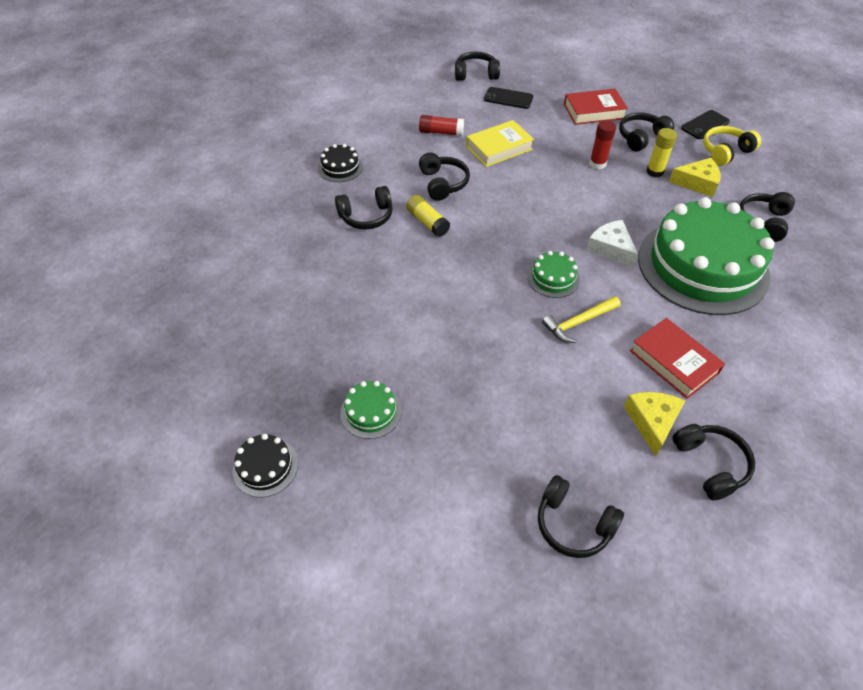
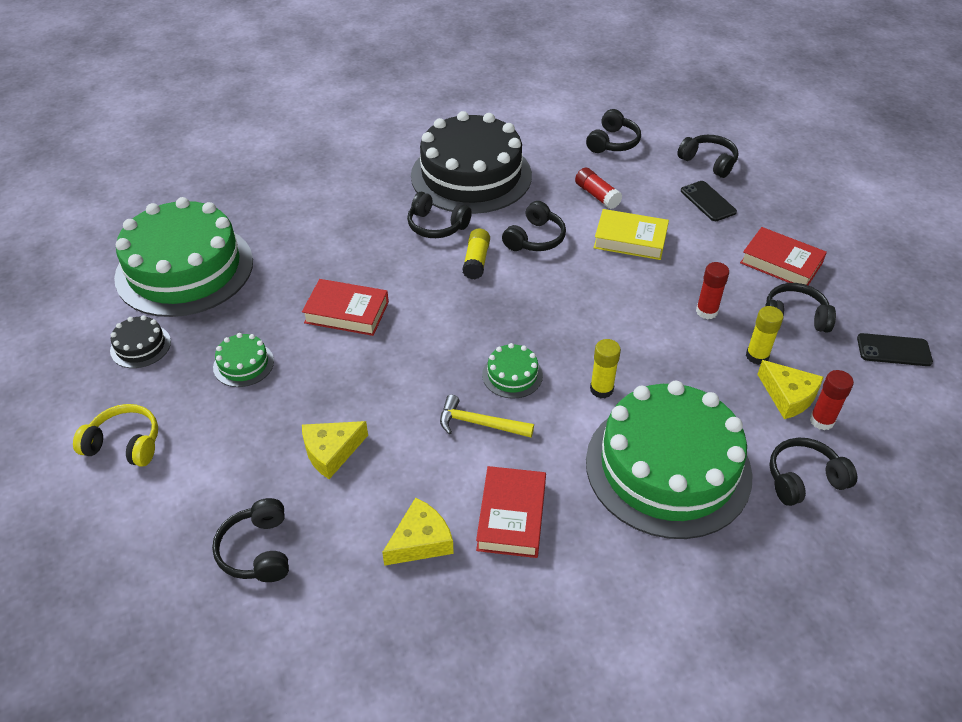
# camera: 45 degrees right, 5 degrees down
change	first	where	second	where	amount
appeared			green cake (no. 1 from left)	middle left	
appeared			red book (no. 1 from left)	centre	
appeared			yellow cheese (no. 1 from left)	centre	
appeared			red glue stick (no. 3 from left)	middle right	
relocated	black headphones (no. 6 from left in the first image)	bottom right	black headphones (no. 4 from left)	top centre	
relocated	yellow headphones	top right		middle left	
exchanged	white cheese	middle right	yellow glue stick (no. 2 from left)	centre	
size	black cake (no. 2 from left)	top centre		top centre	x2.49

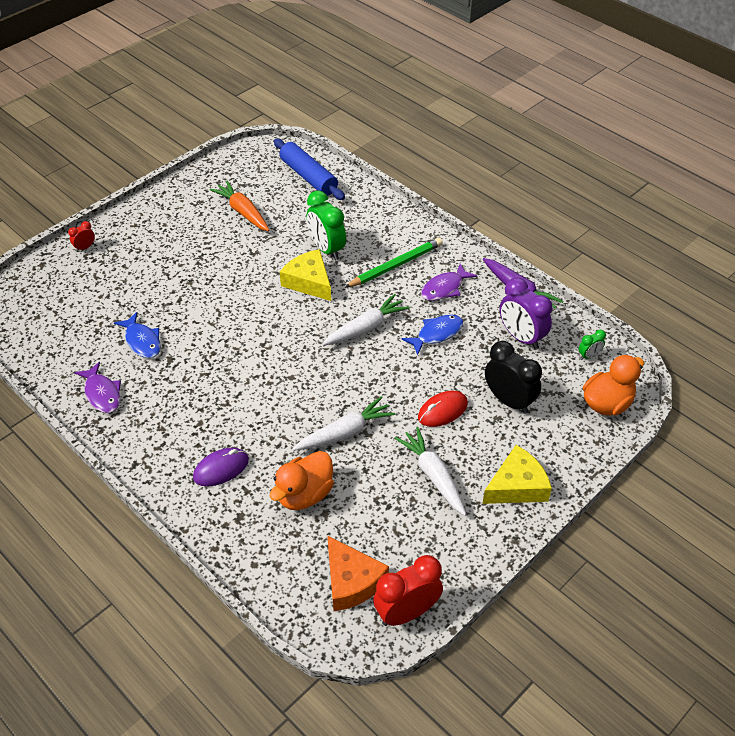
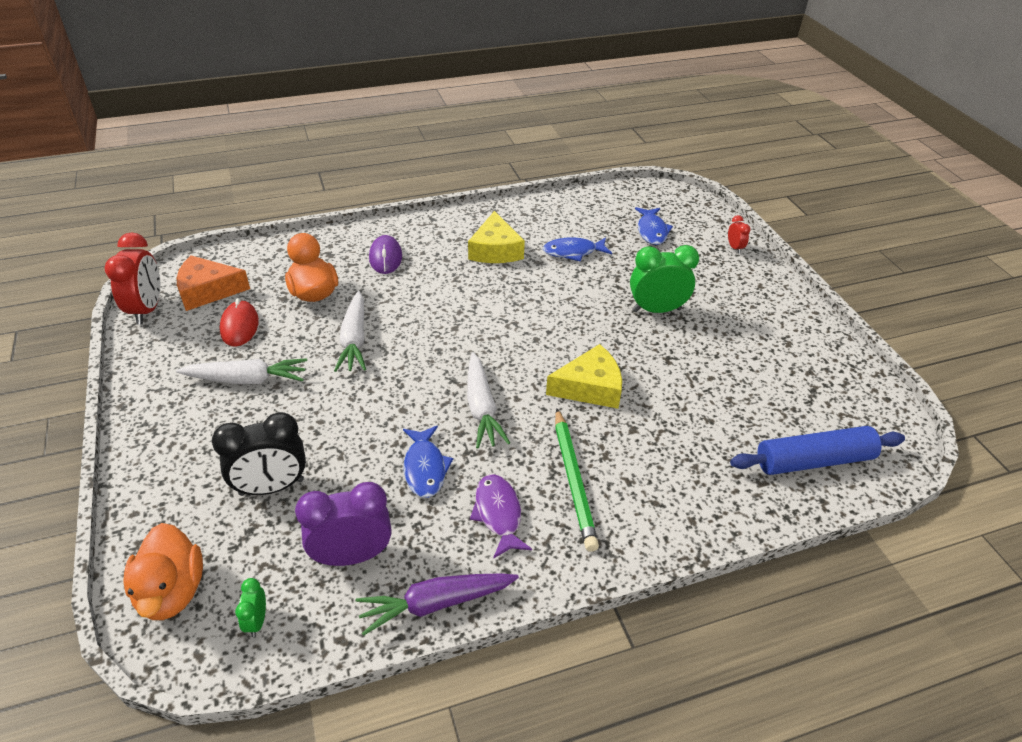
# camera: 115 degrees right, 5 degrees down
change	first	where	second	where	amount
missing	purple fish (no. 1 from left)	middle left			
missing	orange carrot	top left			
appeared			blue fish (no. 3 from left)	top centre	
relocated	green clock (no. 1 from left in the first image)	top centre	green clock (no. 2 from left)	centre	
relocated	red mouse	centre		middle left	
relocated	yellow cheese (no. 2 from left in the first image)	middle right	yellow cheese (no. 1 from left)	top centre	

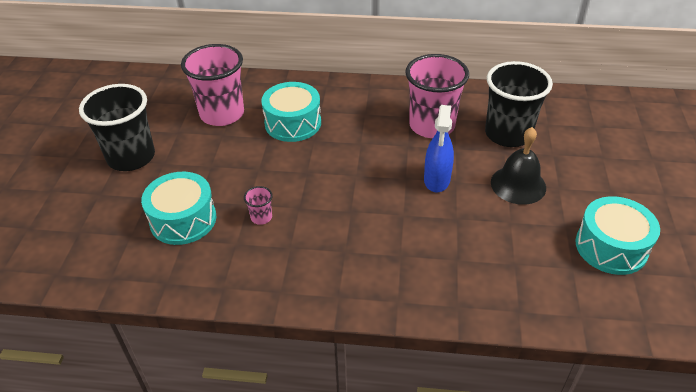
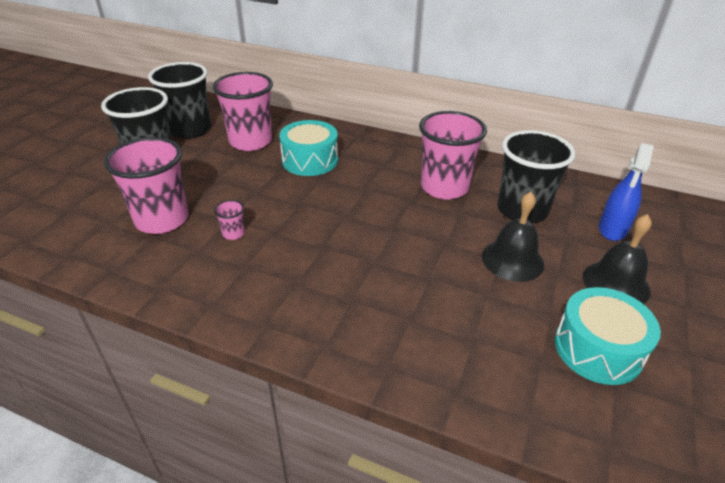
# camera: 15 degrees right, 5 degrees down
change	first	where	second	where	amount
appeared			black cup (no. 2 from left)	top left	
appeared			black bell (no. 2 from left)	middle right	
relocated	blue spray bottle	centre		middle right	
exchanged	turquoise drum (no. 1 from left)	middle left	pink cup (no. 1 from left)	middle left	

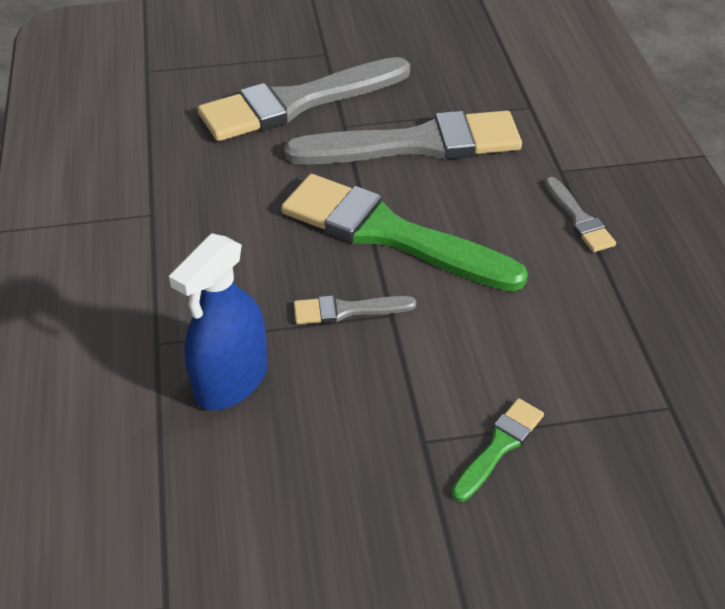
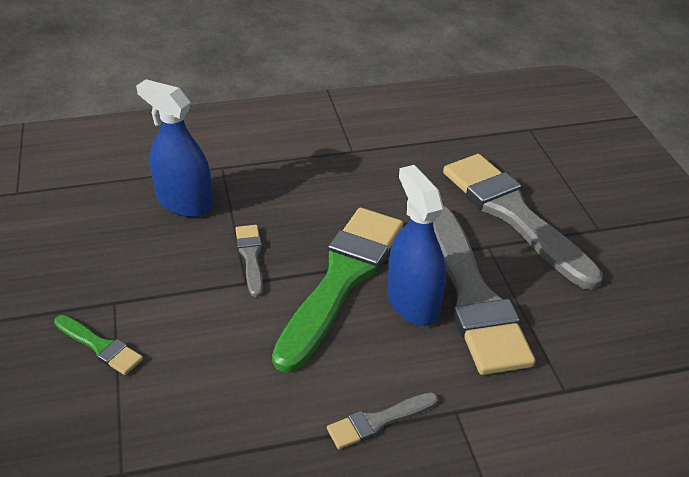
# camera: 85 degrees right, 5 degrees down
change	first	where	second	where	amount
appeared			blue spray bottle (no. 2 from left)	centre	

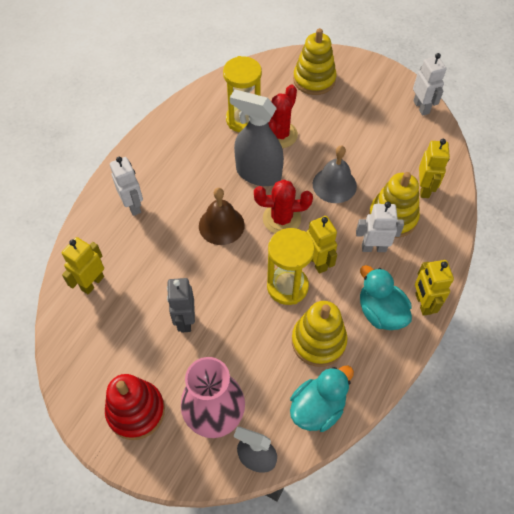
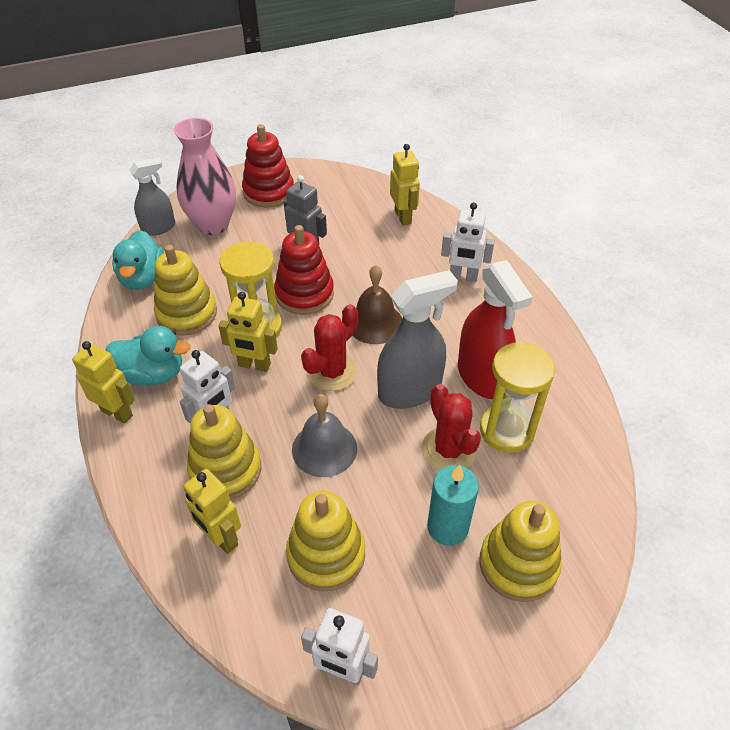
# camera: 130 degrees right, 10 degrees down
change	first	where	second	where	amount
appeared			red stacking toy (no. 2 from left)	centre	
appeared			yellow stacking toy (no. 3 from left)	bottom centre	
appeared			turquoise candle	bottom centre	
appeared			red spray bottle	middle right	

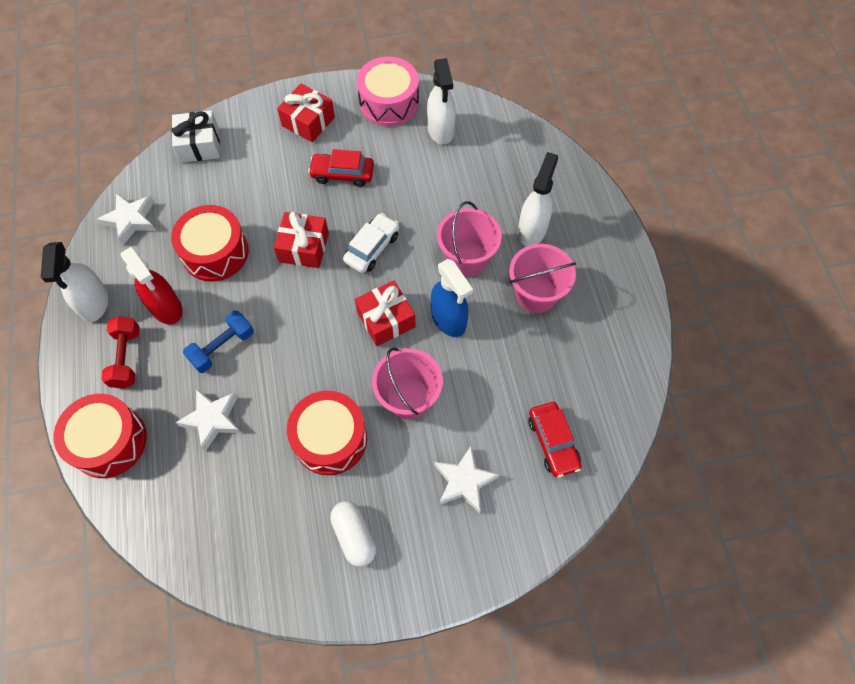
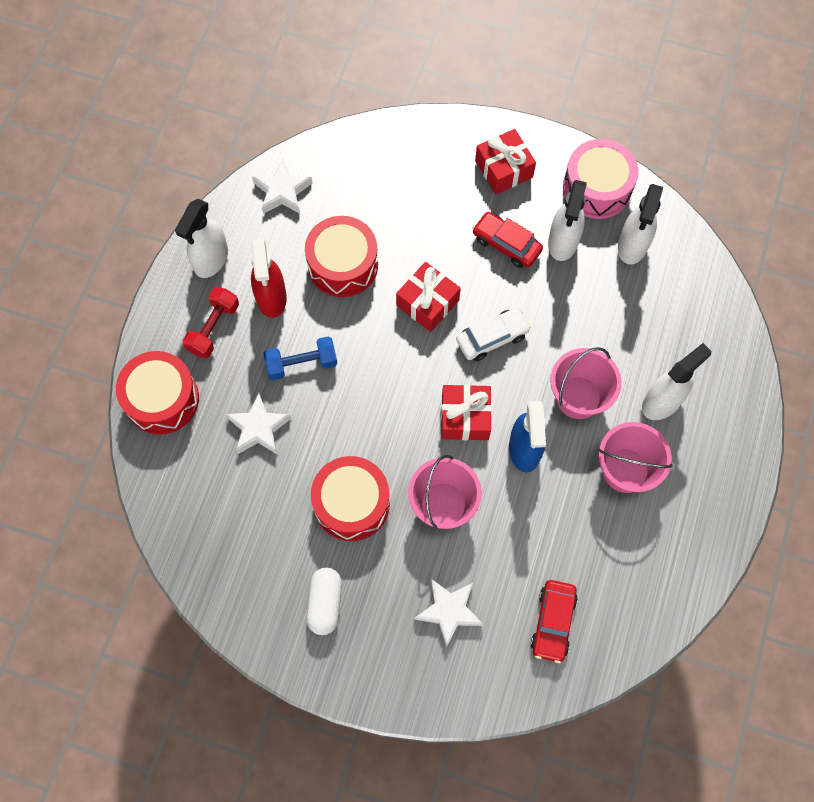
# camera: 30 degrees right, 5 degrees up
change	first	where	second	where	amount
missing	white gift	top left			
appeared			white spray bottle (no. 2 from left)	top right	

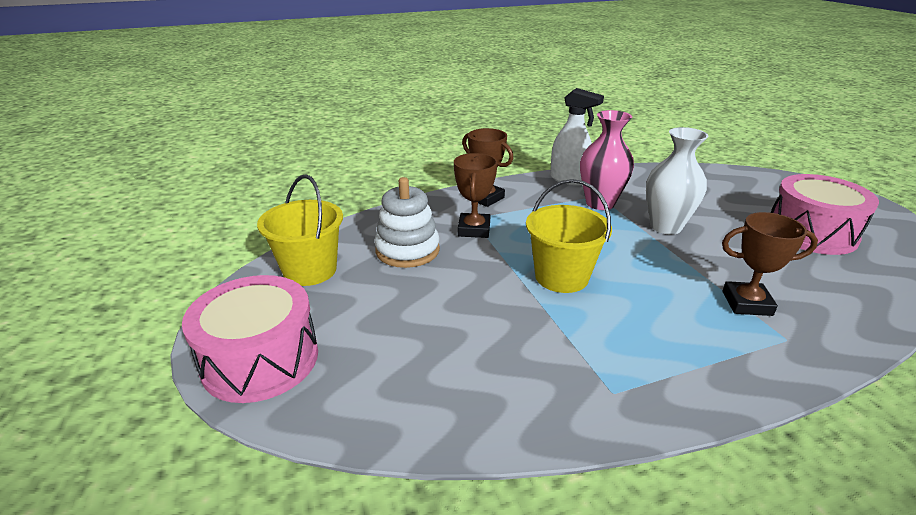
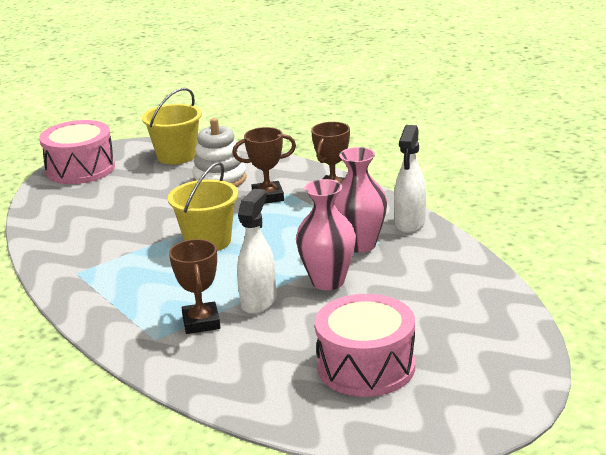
# camera: 75 degrees right, 5 degrees down
change	first	where	second	where	amount
appeared			white spray bottle (no. 1 from left)	centre	
colour	white vase	middle right	pink vase (no. 1 from left)	centre	

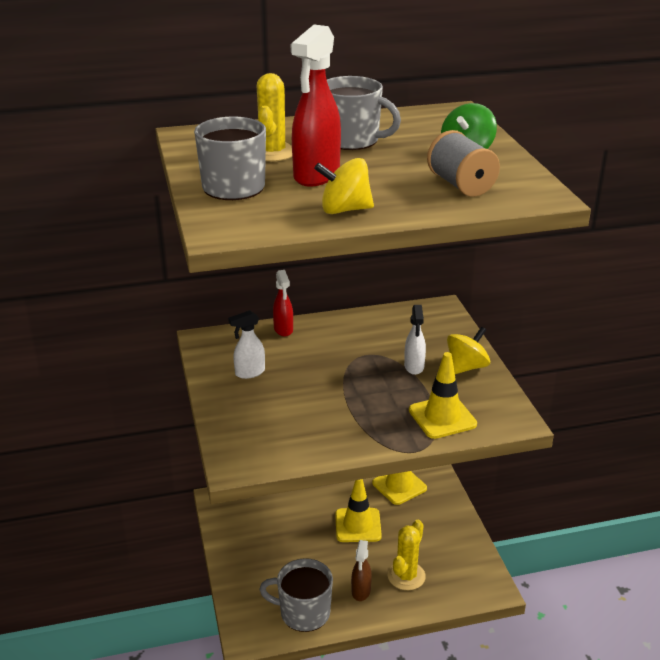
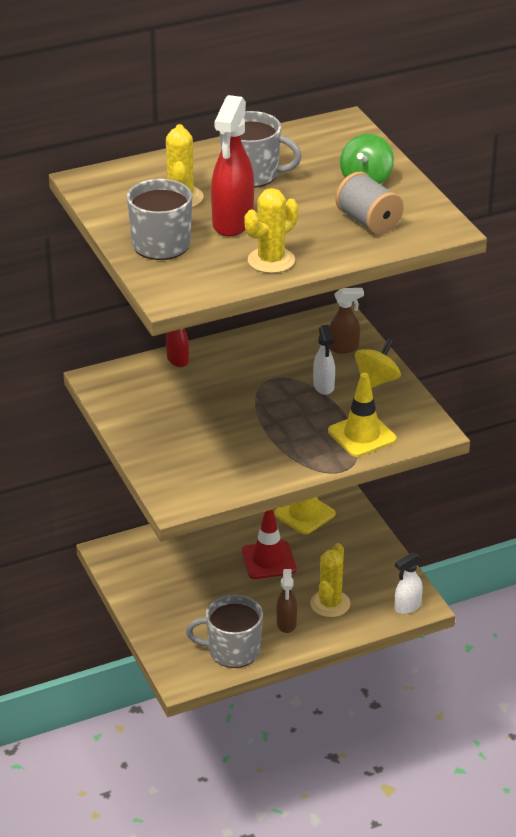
# camera: 10 degrees left, 5 degrees up
change	first	where	second	where	amount
appeared			brown spray bottle (no. 2 from left)	middle right	
relocated	white spray bottle (no. 1 from left in the first image)	centre	white spray bottle (no. 2 from left)	bottom right	
exchanged	yellow spinning top (no. 1 from left)	top centre	yellow cactus (no. 2 from left)	top centre	
colour	yellow traffic cone (no. 1 from left)	bottom centre	red traffic cone	centre	

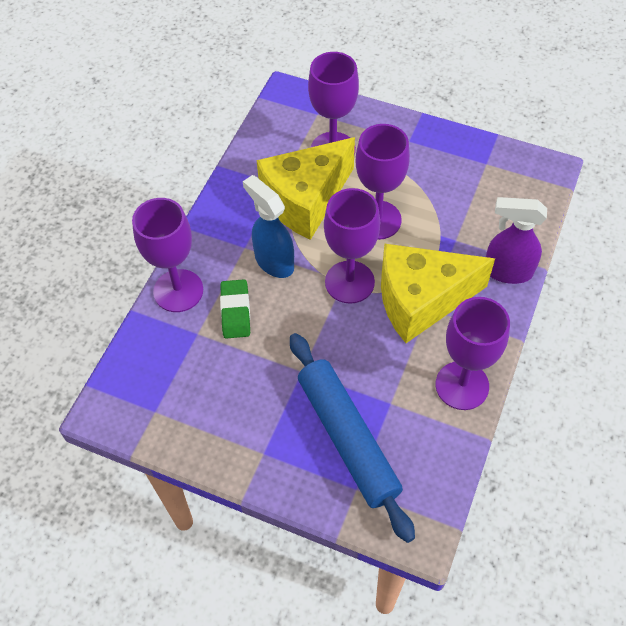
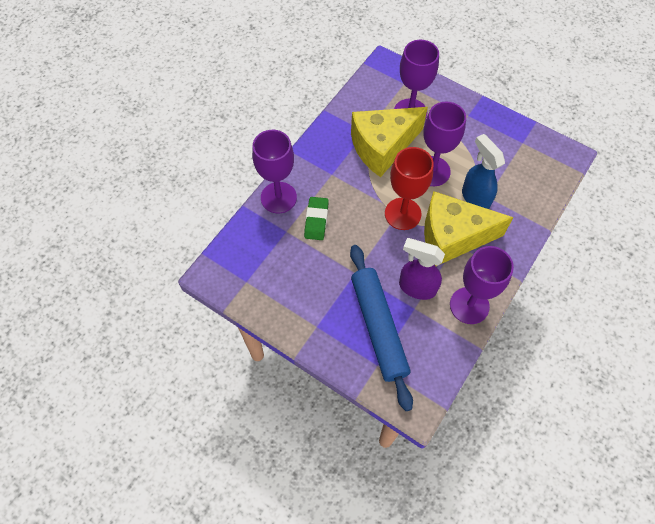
# camera: 10 degrees right, 5 degrees up
change	first	where	second	where	amount
relocated	blue spray bottle	centre		top right	
relocated	purple spray bottle	middle right		centre	
colour	purple goblet (no. 3 from left)	centre	red goblet	centre	

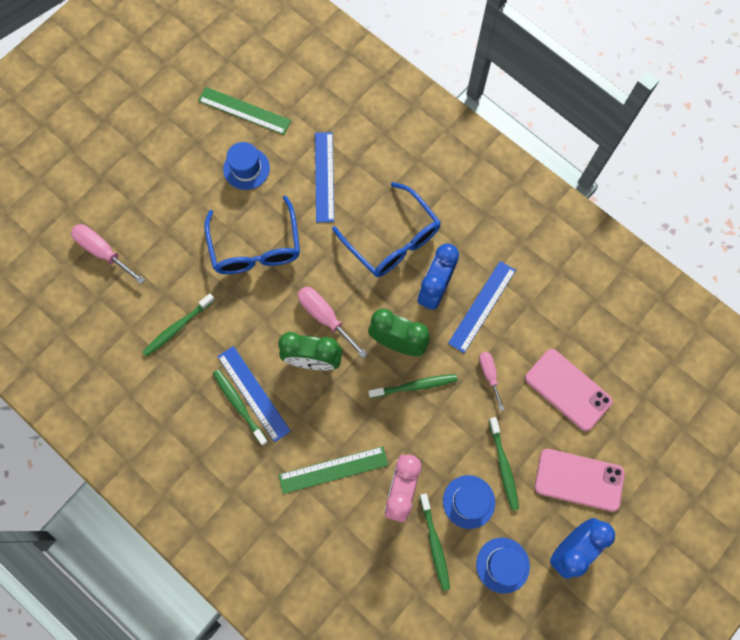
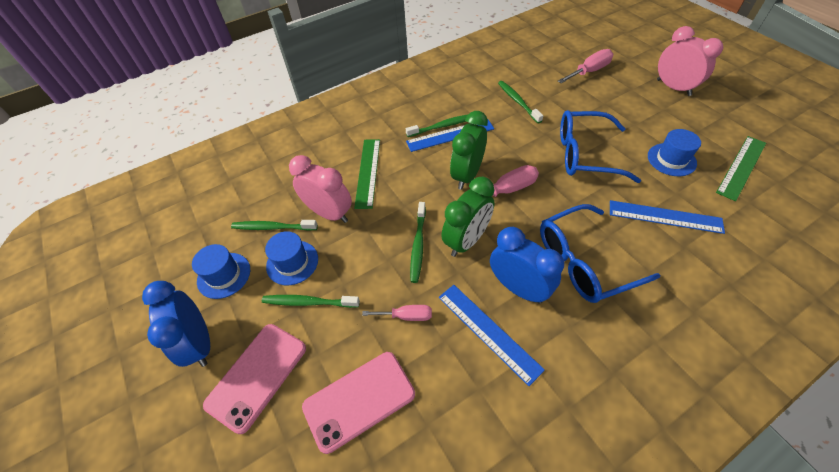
# camera: 110 degrees right, 20 degrees down
change	first	where	second	where	amount
appeared			pink clock (no. 2 from left)	top right	

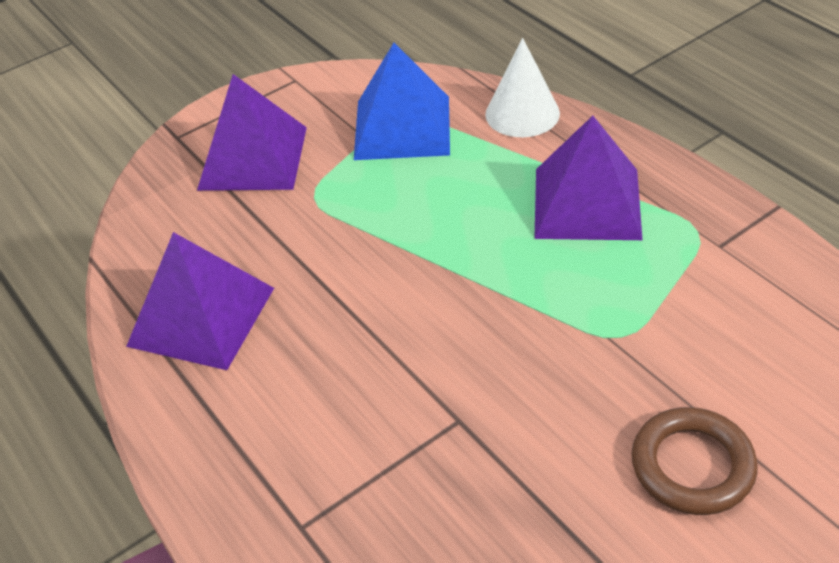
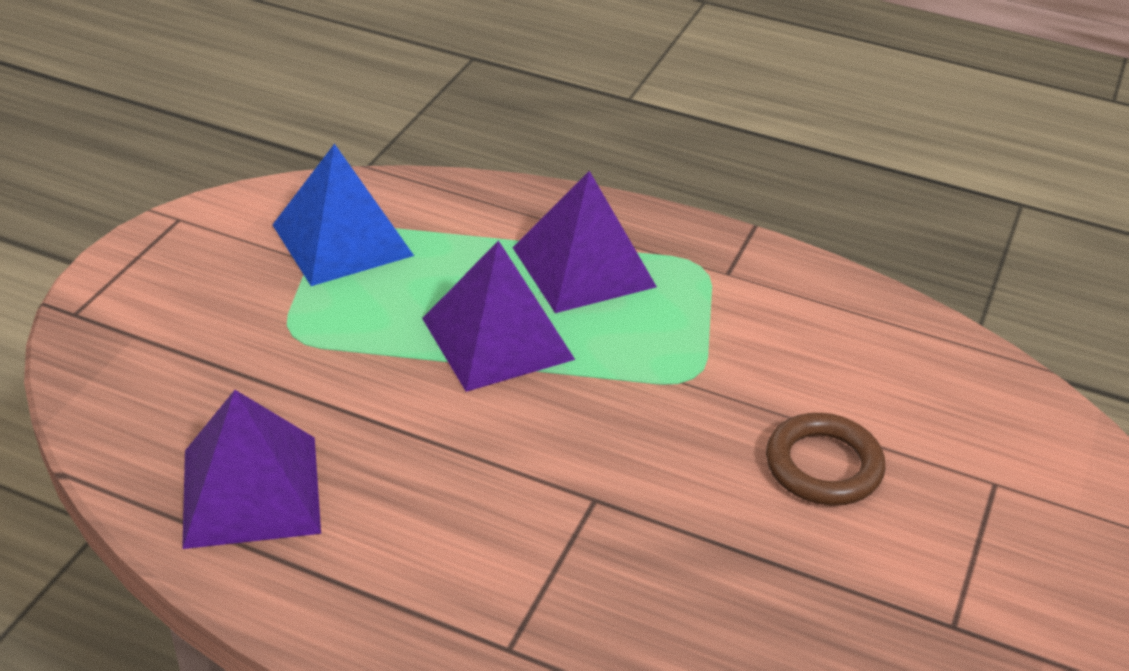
# camera: 35 degrees left, 5 degrees down
change	first	where	second	where	amount
missing	white cone	top centre			
relocated	purple pyramid (no. 2 from left)	top left		centre	

